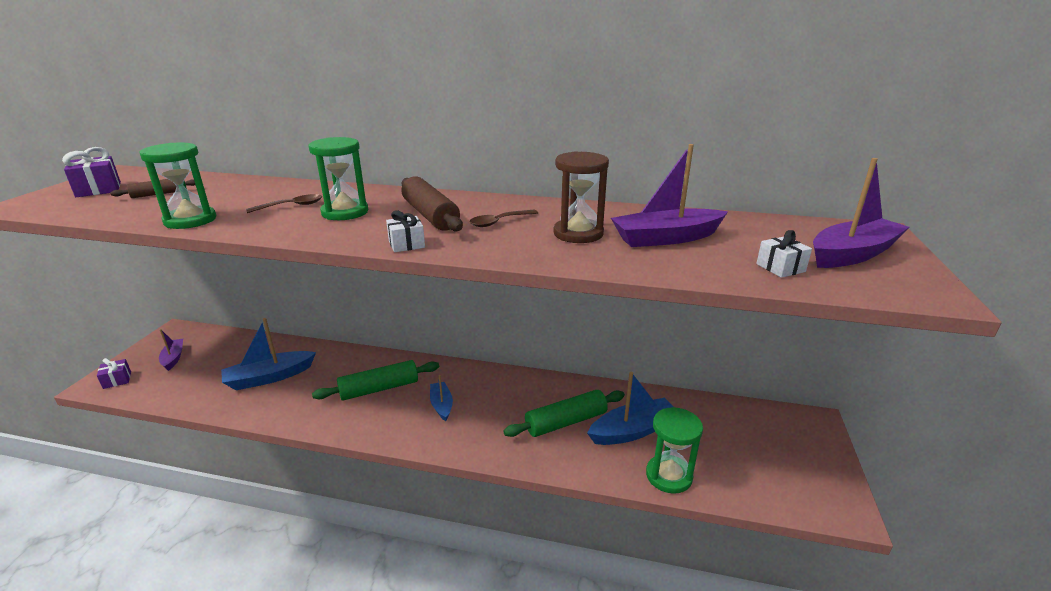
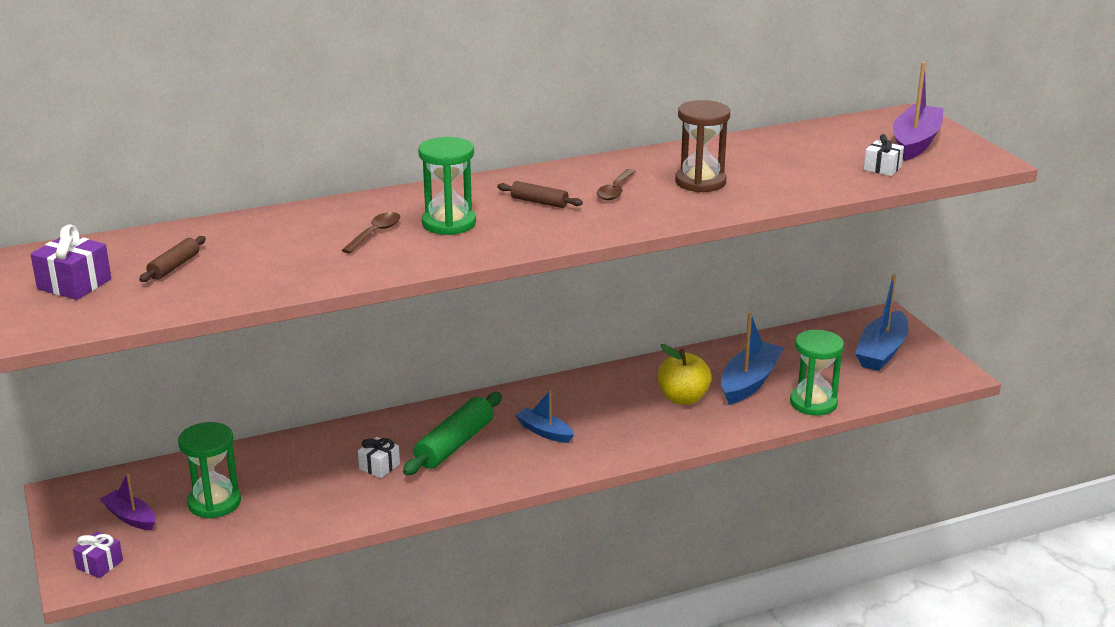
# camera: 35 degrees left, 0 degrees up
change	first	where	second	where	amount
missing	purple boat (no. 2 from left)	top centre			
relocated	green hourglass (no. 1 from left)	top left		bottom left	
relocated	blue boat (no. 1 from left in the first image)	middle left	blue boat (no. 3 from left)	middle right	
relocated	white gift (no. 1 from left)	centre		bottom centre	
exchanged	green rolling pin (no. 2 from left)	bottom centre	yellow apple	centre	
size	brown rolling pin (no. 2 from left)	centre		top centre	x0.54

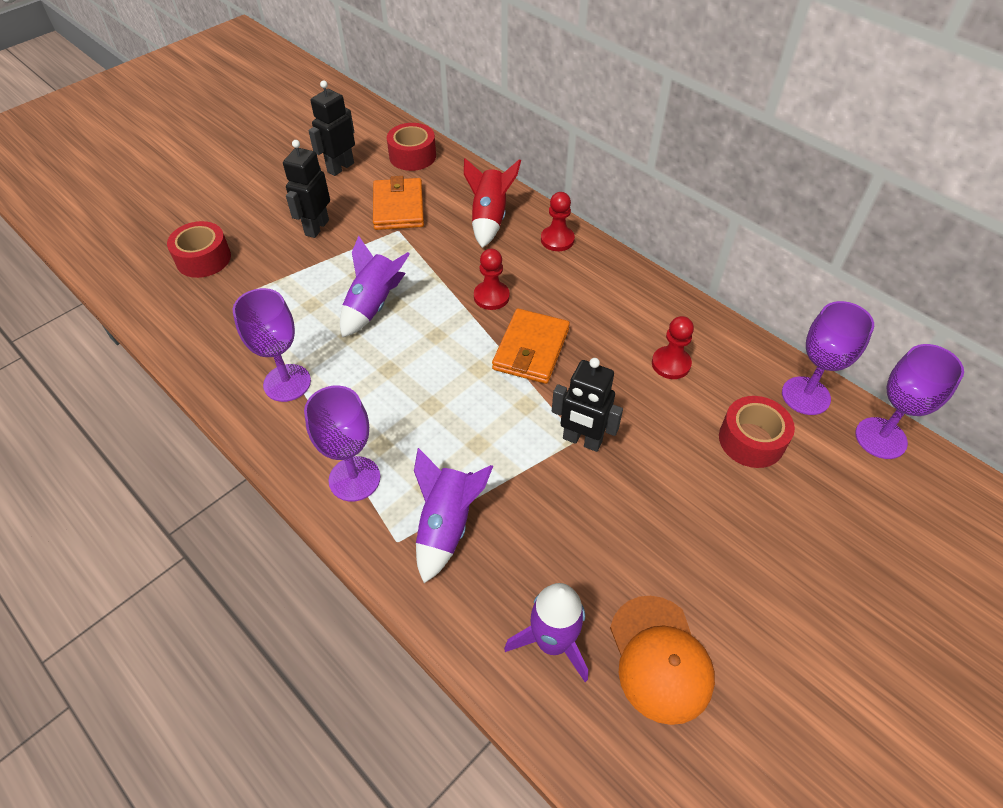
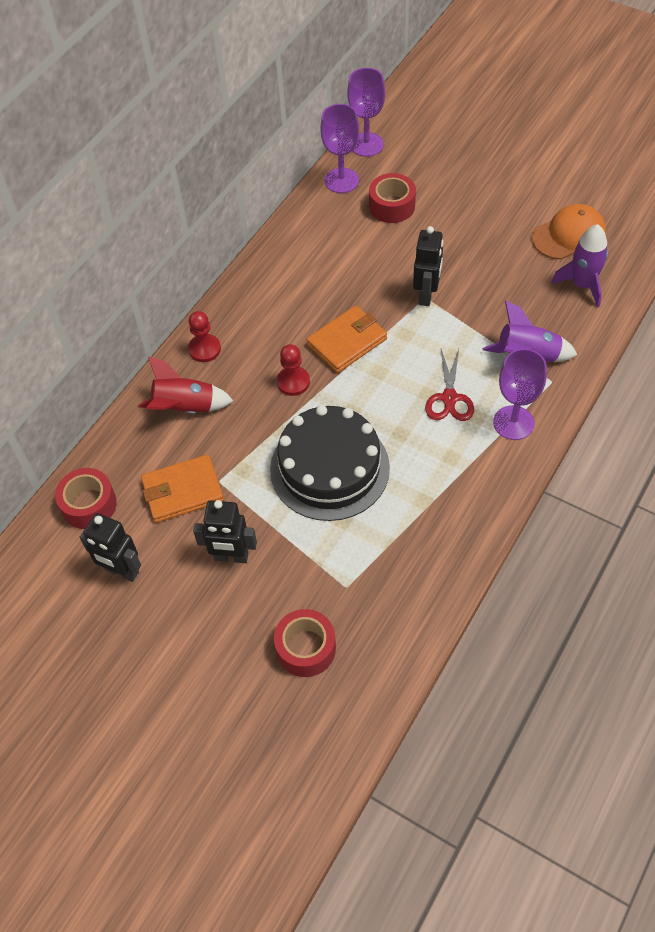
# camera: 100 degrees left, 5 degrees up
change	first	where	second	where	amount
missing	purple goblet (no. 1 from left)	middle left			
missing	red pawn (no. 3 from left)	middle right			
appeared			red scissors	middle right	
exchanged	purple rocket (no. 1 from left)	centre	black cake	centre	
spun	orange wallet (no. 2 from left)	centre		centre	45 degrees counterclockwise

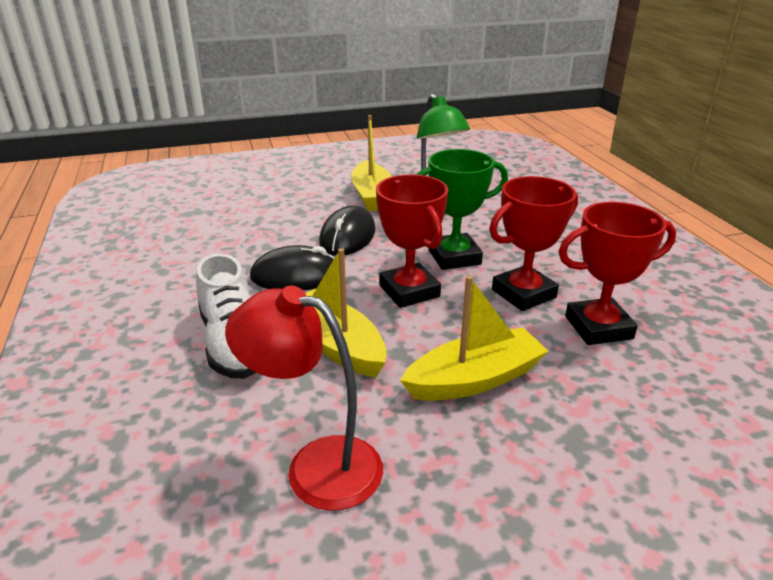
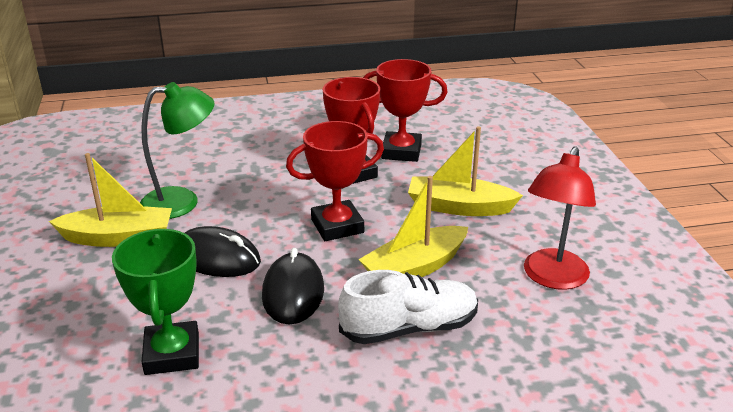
# camera: 85 degrees left, 0 degrees up
change	first	where	second	where	amount
relocated	green trophy	centre		bottom left	
spun	yellow boat (no. 3 from left)	centre		centre	60 degrees counterclockwise
spun	red trophy (no. 3 from left)	middle right		top centre	75 degrees counterclockwise

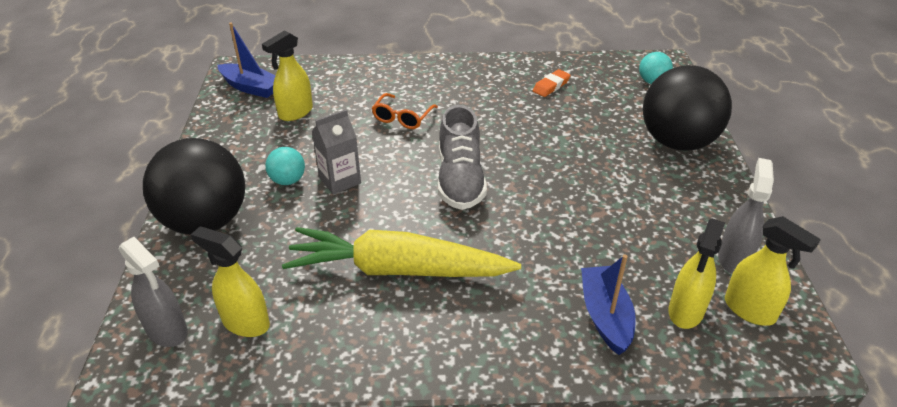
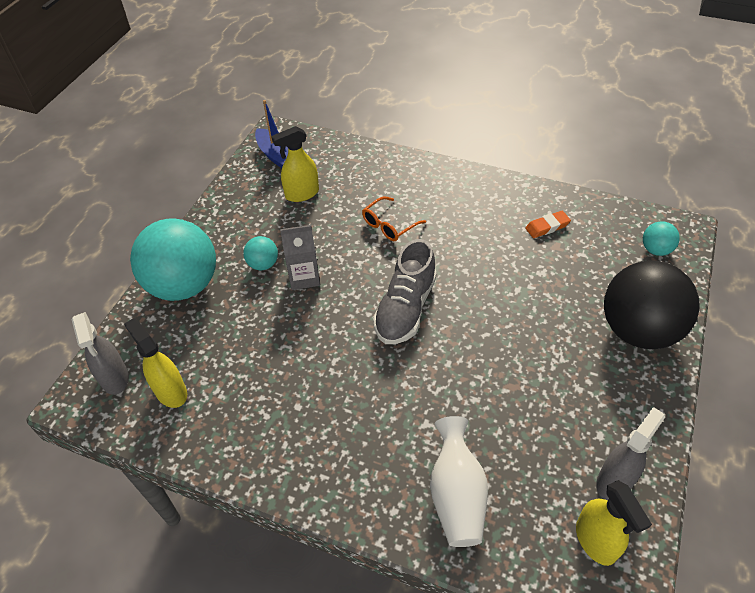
# camera: 25 degrees right, 10 degrees up
change	first	where	second	where	amount
missing	yellow carrot	centre			
missing	yellow spray bottle (no. 3 from left)	bottom right			
exchanged	blue boat (no. 2 from left)	bottom right	white vase	bottom centre	
colour	black ball (no. 1 from left)	middle left	turquoise ball (no. 1 from left)	middle left	

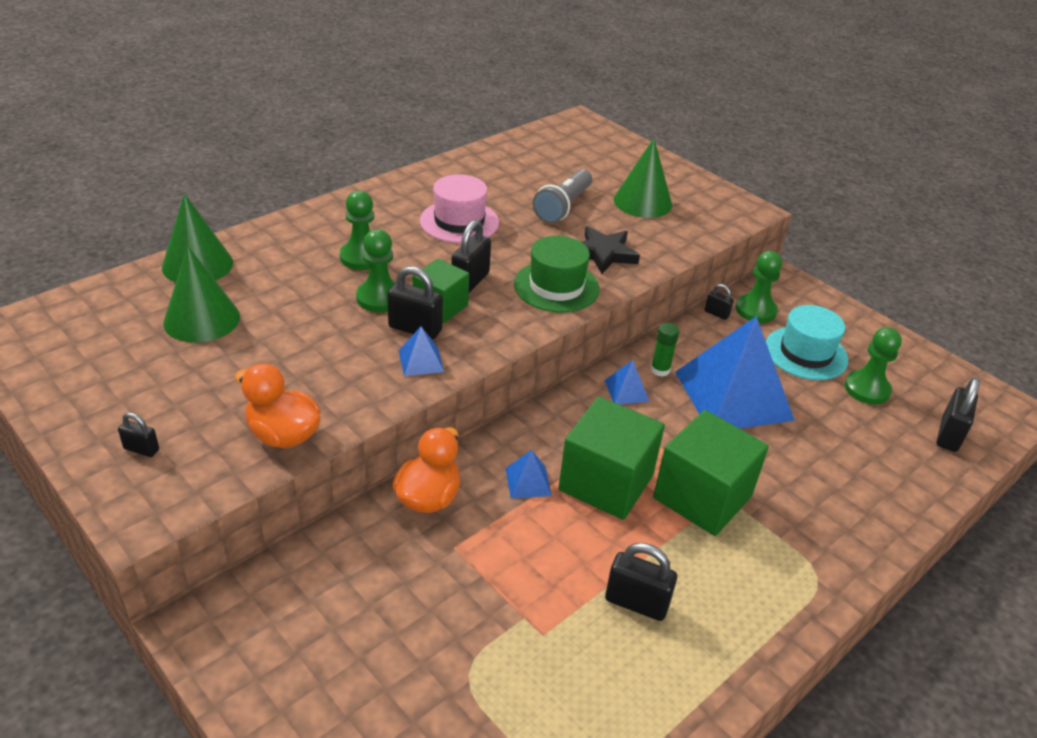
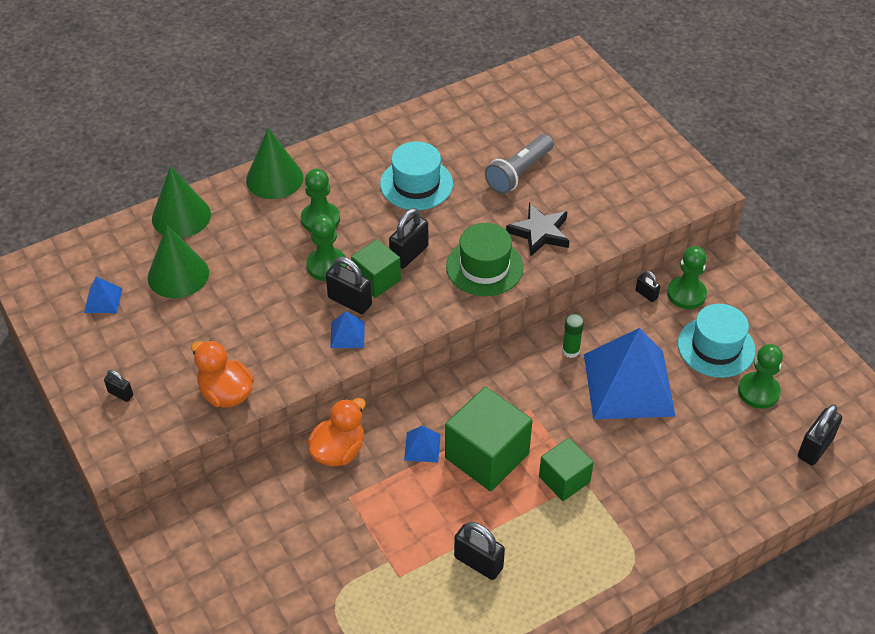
# camera: 15 degrees right, 10 degrees up
change	first	where	second	where	amount
relocated	blue pyramid (no. 3 from left in the first image)	centre	blue pyramid (no. 1 from left)	middle left	
relocated	green cone (no. 3 from left)	top centre		top left	
colour	pink hat	top centre	turquoise hat (no. 1 from left)	top centre	
size	green cube (no. 3 from left)	middle right		bottom centre	x0.60

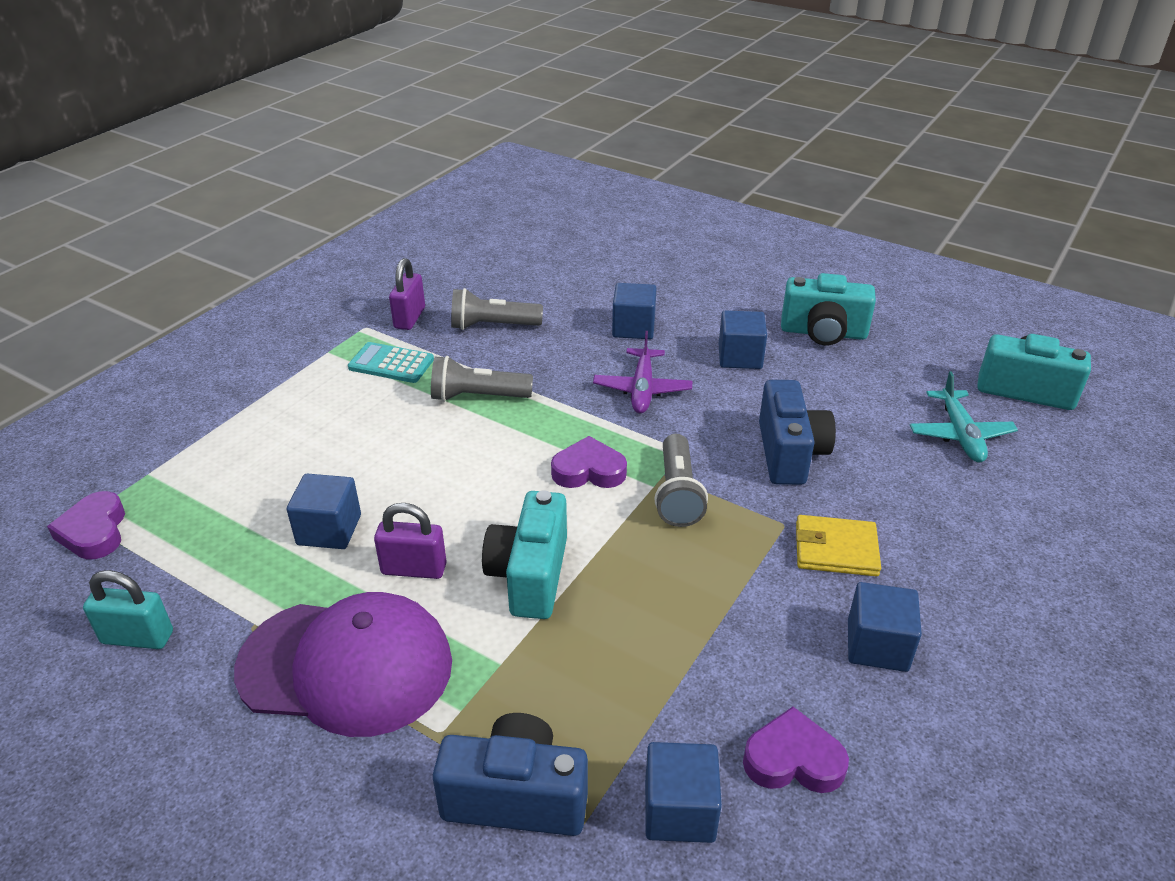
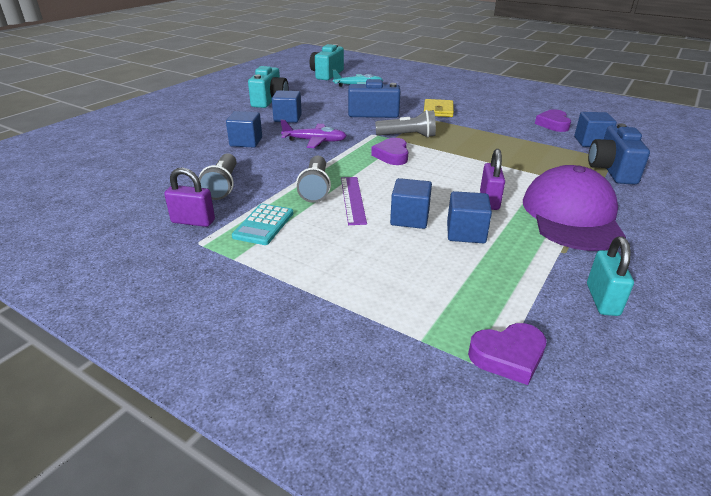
# camera: 90 degrees left, 5 degrees down
change	first	where	second	where	amount
missing	turquoise camera (no. 1 from left)	centre			
appeared			purple ruler	centre	
relocated	blue cube (no. 5 from left in the first image)	bottom right	blue cube (no. 3 from left)	centre	

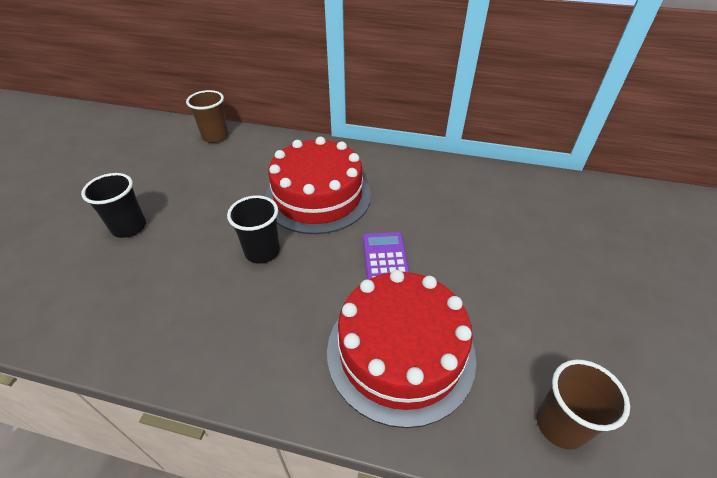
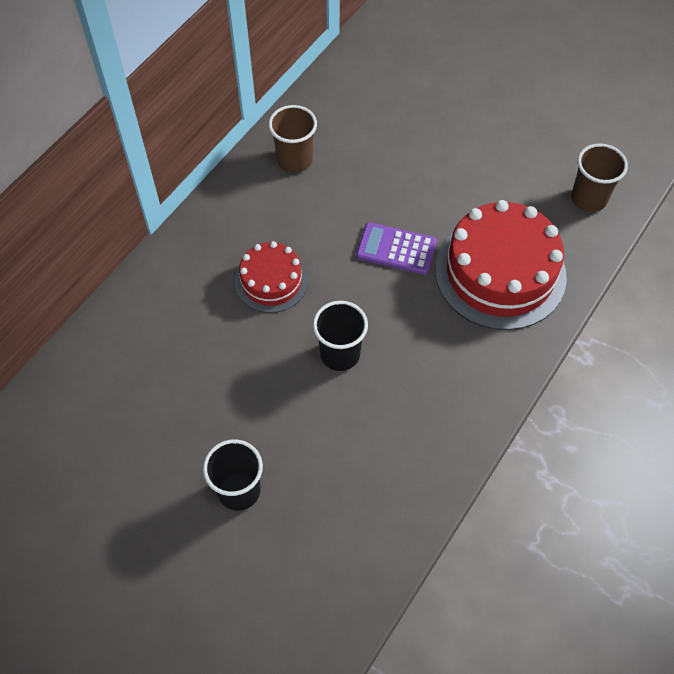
# camera: 70 degrees left, 15 degrees up
change	first	where	second	where	amount
relocated	brown cup (no. 1 from left)	top left		top centre	
size	red cake (no. 1 from left)	centre		centre	x0.56

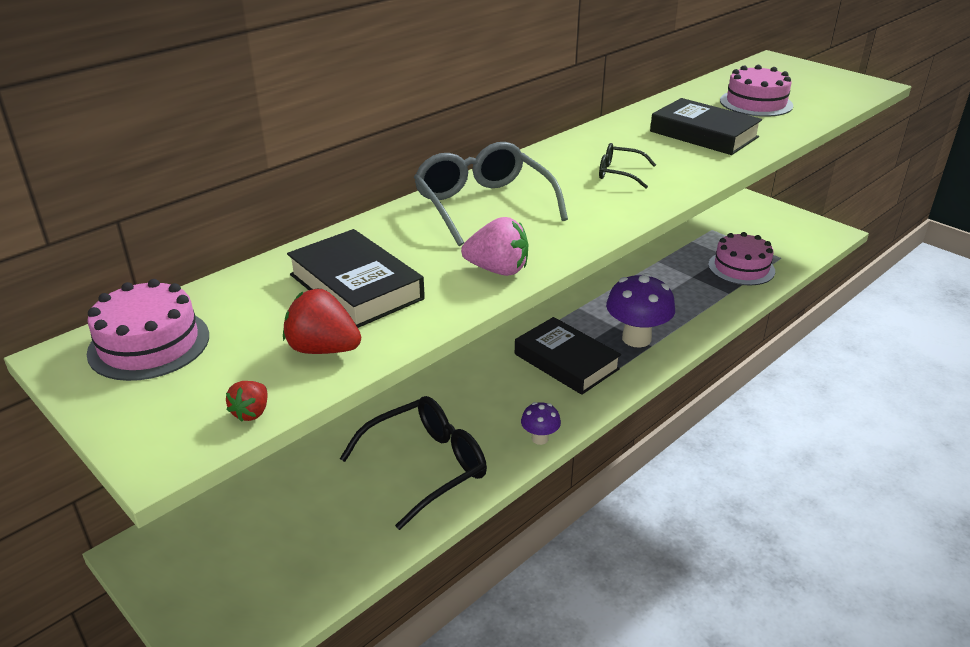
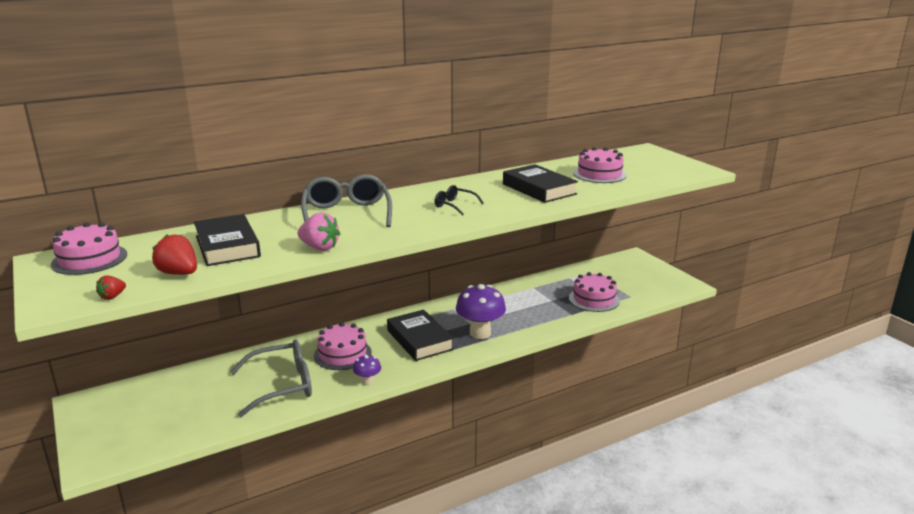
# camera: 15 degrees right, 10 degrees down
change	first	where	second	where	amount
appeared			pink cake (no. 2 from left)	bottom centre	
colour	black glasses (no. 1 from left)	bottom centre	grey glasses (no. 1 from left)	bottom left	

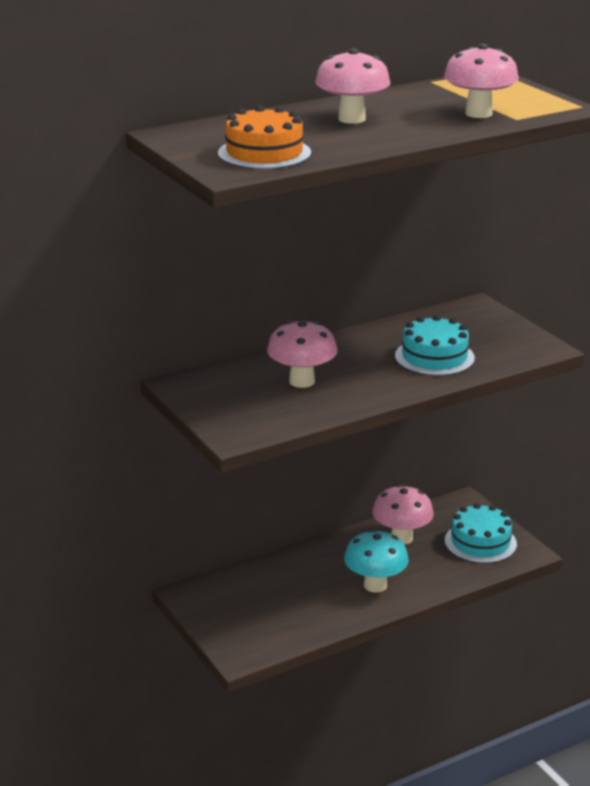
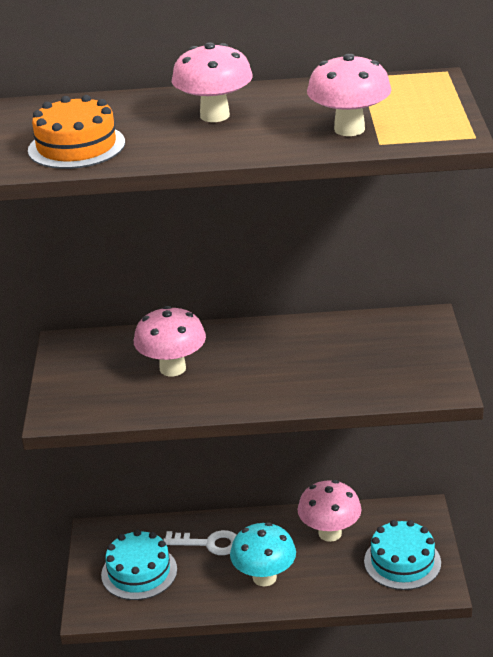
# camera: 30 degrees right, 5 degrees up
change	first	where	second	where	amount
appeared			white key	bottom centre	
relocated	turquoise cake (no. 1 from left)	middle right		bottom left	

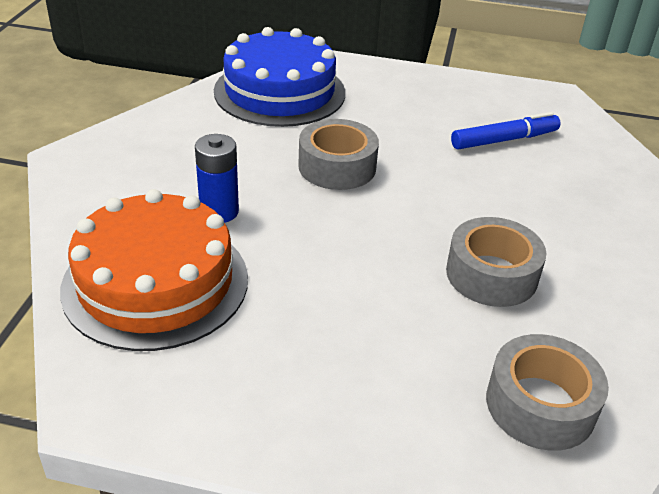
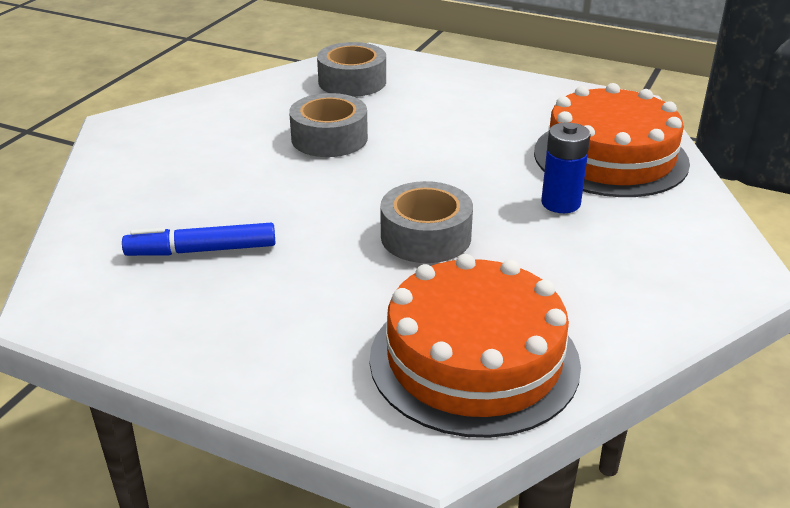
# camera: 165 degrees left, 5 degrees down
change	first	where	second	where	amount
colour	blue cake	top centre	orange cake (no. 1 from left)	bottom centre	

